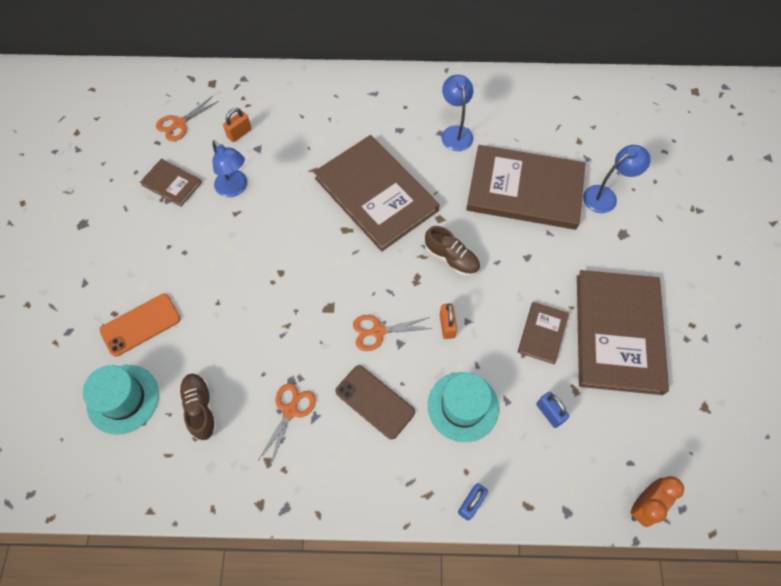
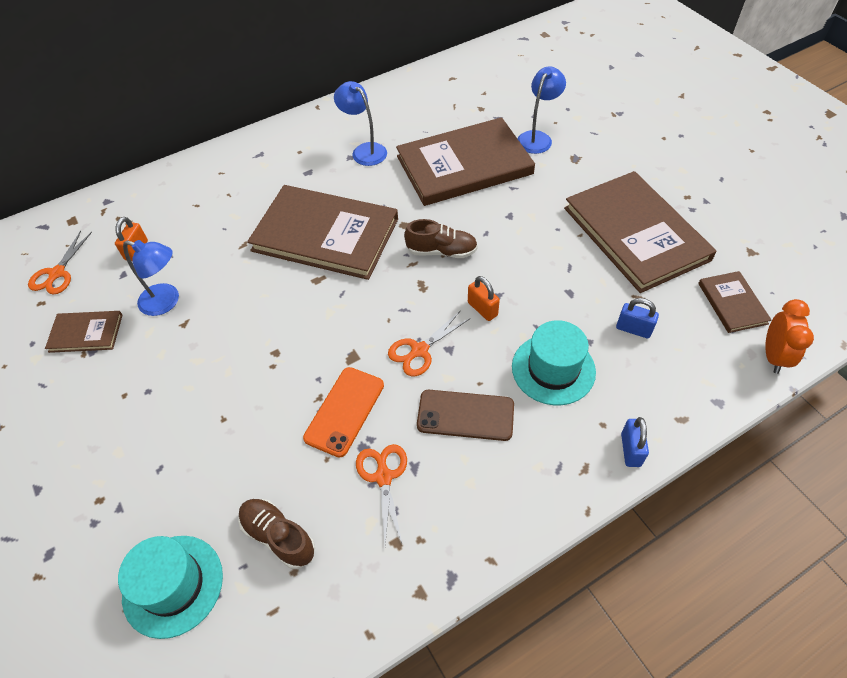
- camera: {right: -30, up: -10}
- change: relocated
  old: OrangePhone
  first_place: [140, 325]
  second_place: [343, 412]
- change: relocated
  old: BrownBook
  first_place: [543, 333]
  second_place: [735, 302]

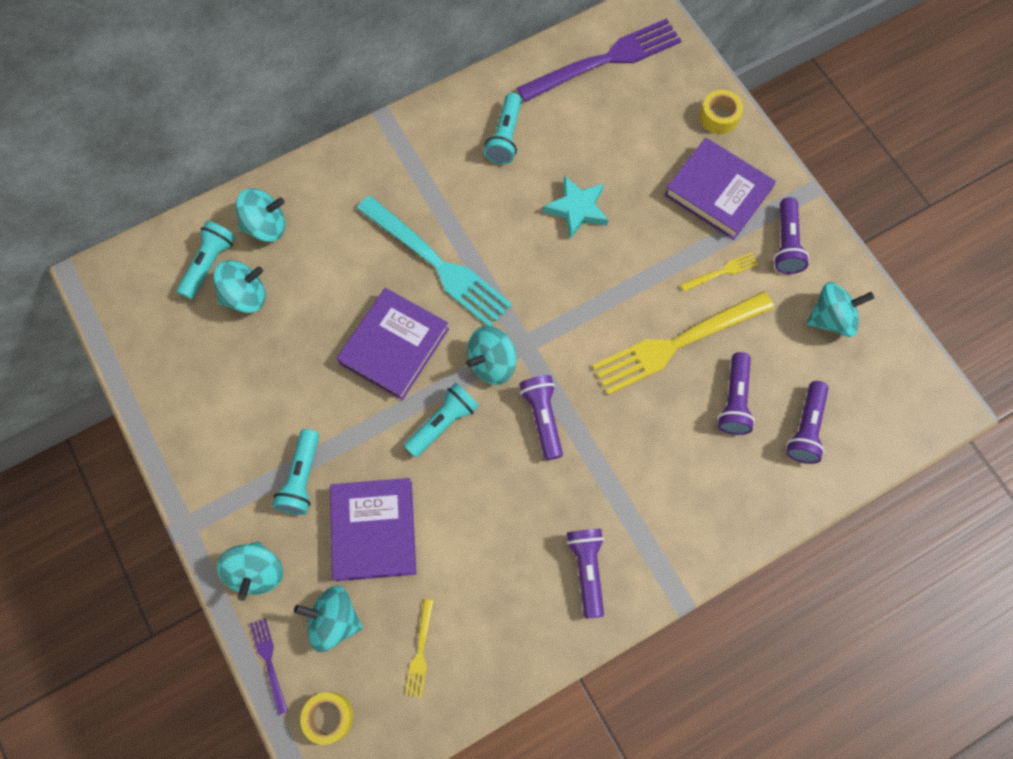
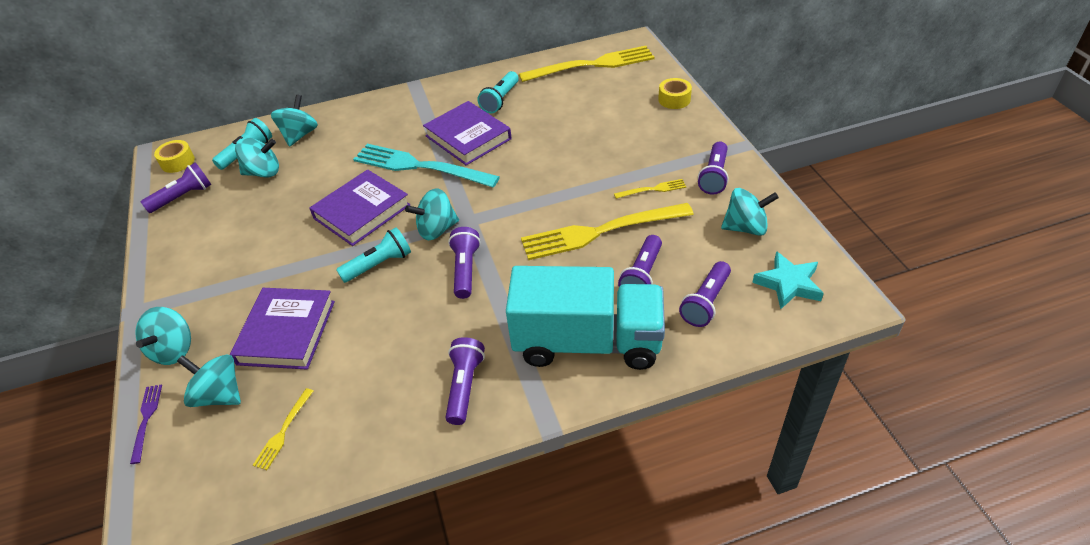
- camera: {right: 15, up: -25}
- change: appeared
  new: PurpleFlashlight
  second_place: [176, 188]
- change: relocated
  old: YellowTape
  first_place: [326, 718]
  second_place: [174, 156]
- change: spun
  old: TurquoiseSpinningTop
  first_place: [260, 215]
  second_place: [294, 121]
  degrees: -75
- change: spun
  old: TurquoiseFork
  first_place: [434, 260]
  second_place: [426, 165]
  degrees: 150
- change: relocated
  old: PurpleBook
  first_place: [720, 189]
  second_place: [467, 133]
- change: appeared
  new: TurquoiseTruck
  second_place: [585, 318]
- change: colour
  old: PurpleFork
  new: YellowFork
  first_place: [599, 60]
  second_place: [587, 64]
- change: relocated
  old: TurquoiseStar
  first_place: [575, 207]
  second_place: [788, 280]
- change: missing
  old: TurquoiseFlashlight
  first_place: [295, 472]

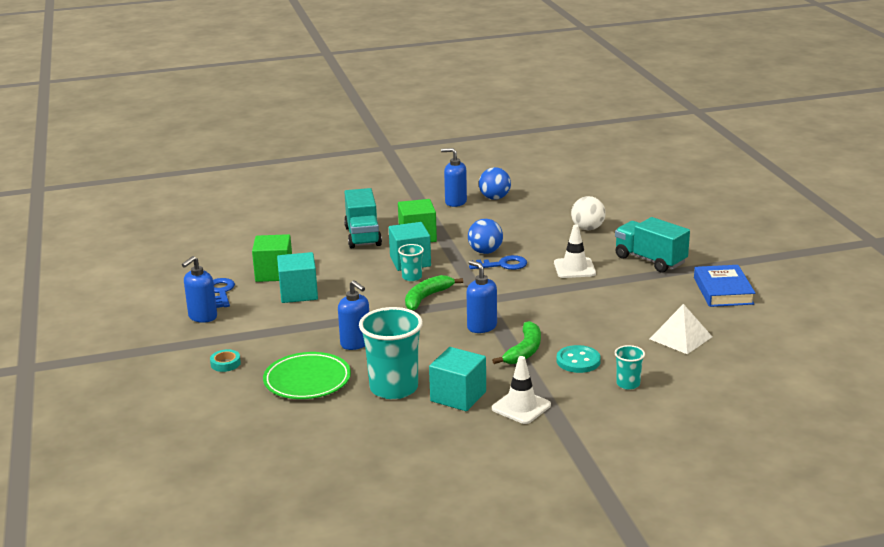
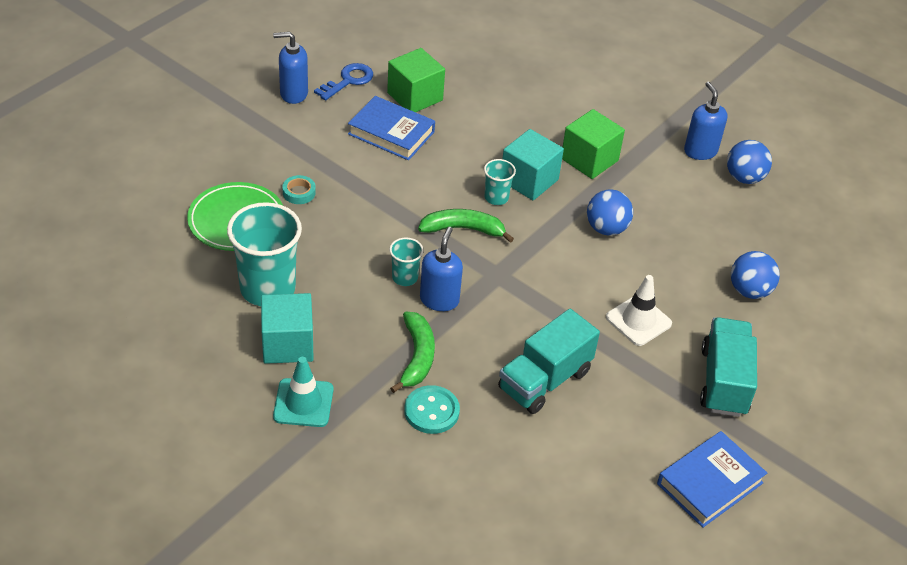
- camera: {right: 50, up: 20}
- change: colour
  old: WhiteTrafficCone
  new: TurquoiseTrafficCone
  first_place: [521, 390]
  second_place: [303, 392]
- change: relocated
  old: TurquoiseTape
  first_place: [225, 360]
  second_place: [299, 189]
- change: exchanged
  old: TurquoiseCube
  new: BlueBook
  first_place: [297, 277]
  second_place: [391, 128]
- change: relocated
  old: TurquoiseCup
  first_place: [630, 367]
  second_place: [406, 262]
- change: spun
  old: GreenBanana
  first_place: [516, 342]
  second_place: [412, 352]
  degrees: -75
- change: relocated
  old: TurquoiseTruck
  first_place: [363, 218]
  second_place: [549, 361]
- change: colour
  old: WhiteBall
  new: BlueBall
  first_place: [588, 213]
  second_place: [755, 275]
- change: missing
  old: BlueSoapDispenser
  first_place: [353, 315]
- change: missing
  old: BlueKey
  first_place: [498, 262]
- change: missing
  old: WhitePyramid
  first_place: [681, 329]

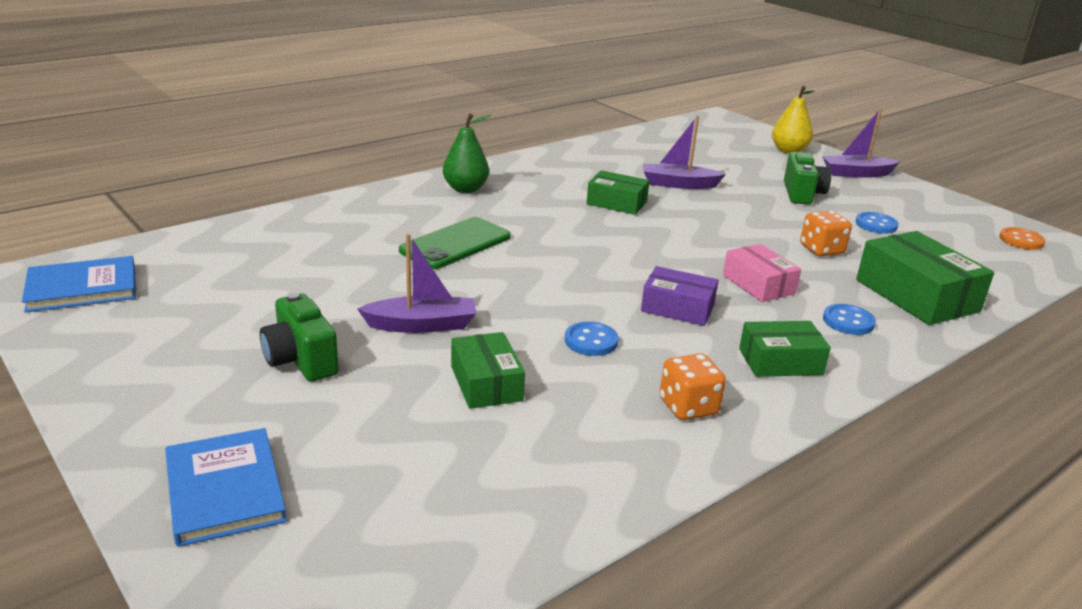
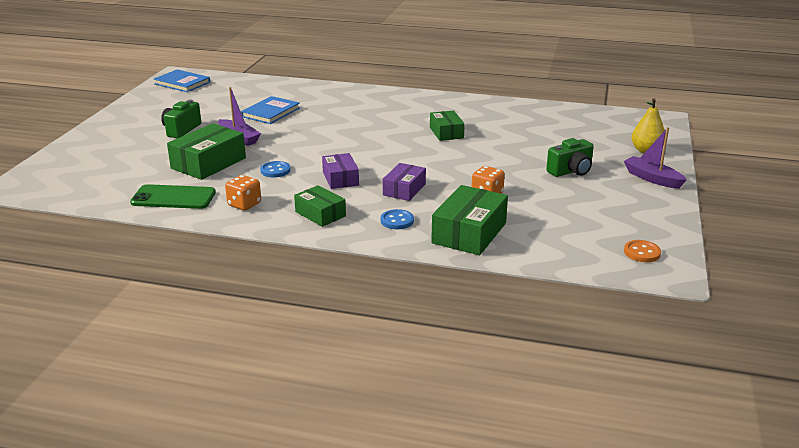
- camera: {right: 55, up: 0}
- change: relocated
  old: GreenPhone
  first_place: [455, 243]
  second_place: [173, 196]
- change: size
  old: GreenBox
  first_place: [488, 370]
  second_place: [206, 151]
  factor: 1.6
- change: relocated
  old: BlueBook
  first_place: [226, 487]
  second_place: [270, 110]
- change: colour
  old: PinkBox
  new: PurpleBox
  first_place: [762, 273]
  second_place: [404, 182]
- change: missing
  old: GreenPear
  first_place: [467, 153]
- change: missing
  old: PurpleBoat
  first_place: [684, 152]
- change: missing
  old: BlueButton
  first_place: [877, 223]

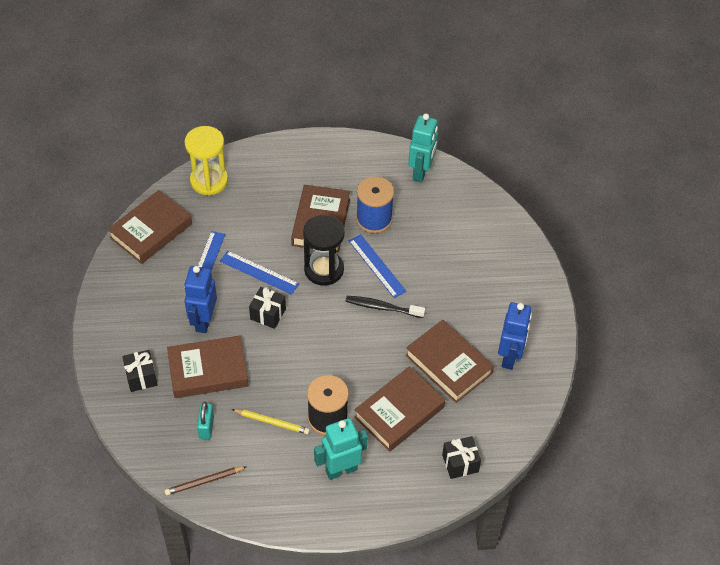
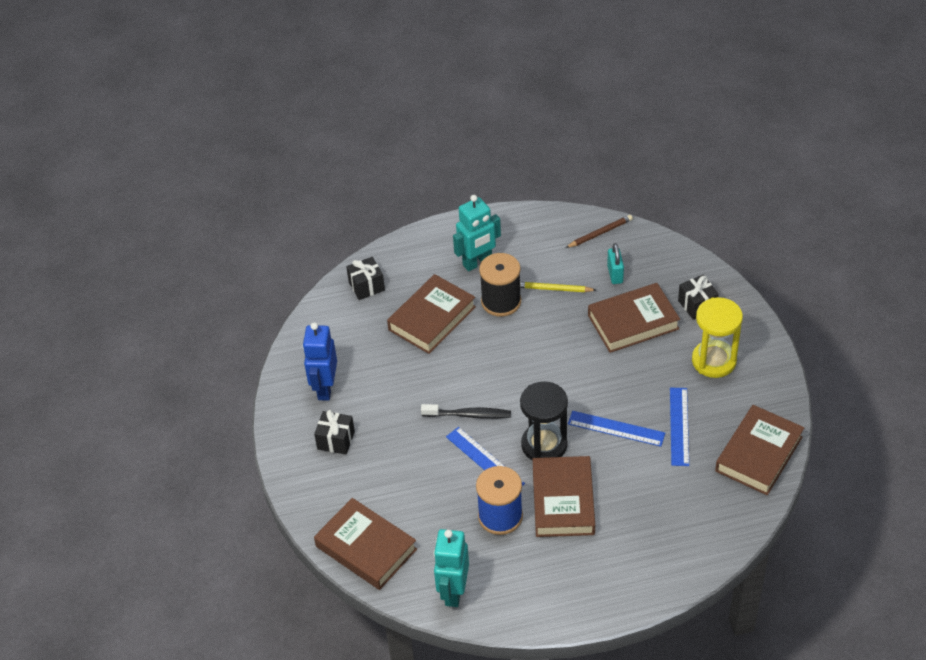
- camera: {right: 175, up: -5}
- change: relocated
  old: BlackGift
  first_place: [267, 308]
  second_place: [334, 432]
- change: relocated
  old: BrownBook
  first_place: [449, 361]
  second_place: [365, 544]
- change: relocated
  old: YellowHourglass
  first_place: [206, 161]
  second_place: [717, 337]
- change: missing
  old: BlueRobot
  first_place: [200, 299]

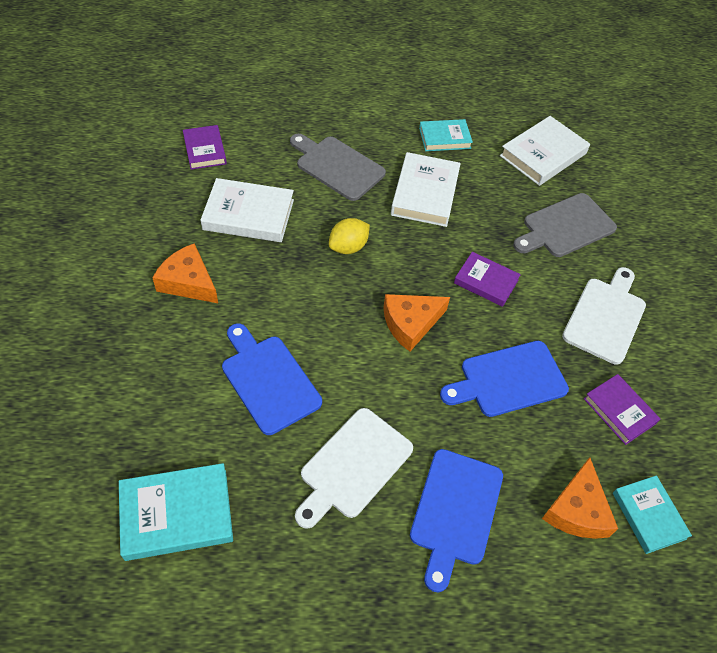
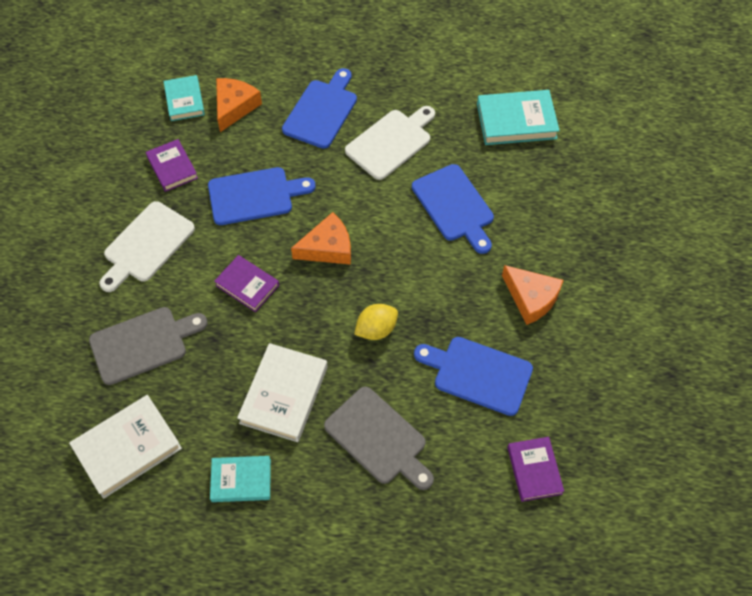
- camera: {right: -170, up: 5}
- change: exchanged
  old: WhiteBook
  new: BlueCuttingBoard
  first_place: [247, 210]
  second_place: [473, 376]

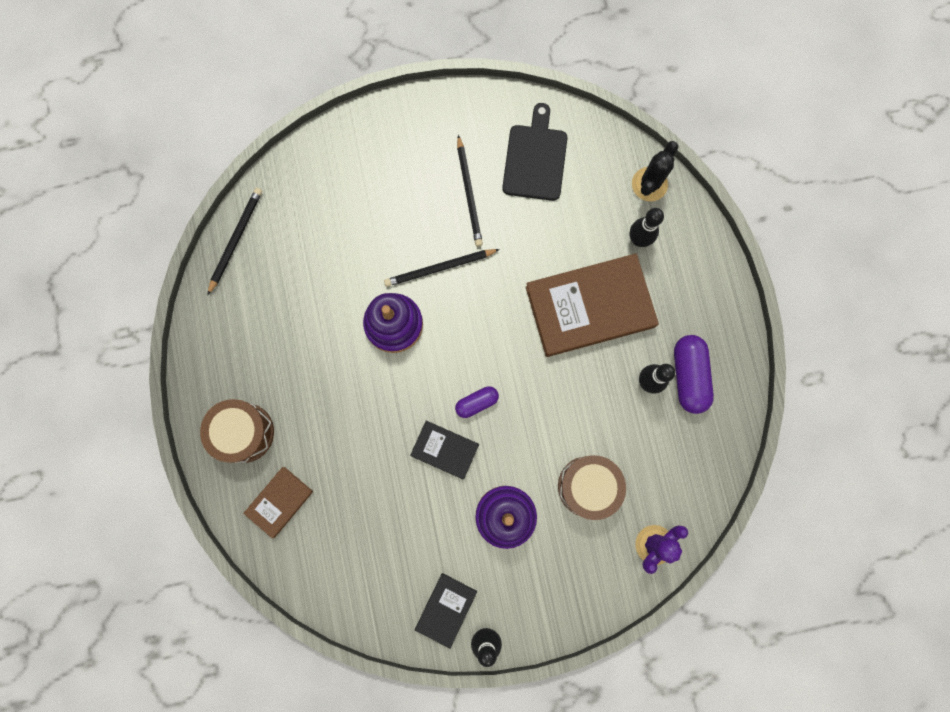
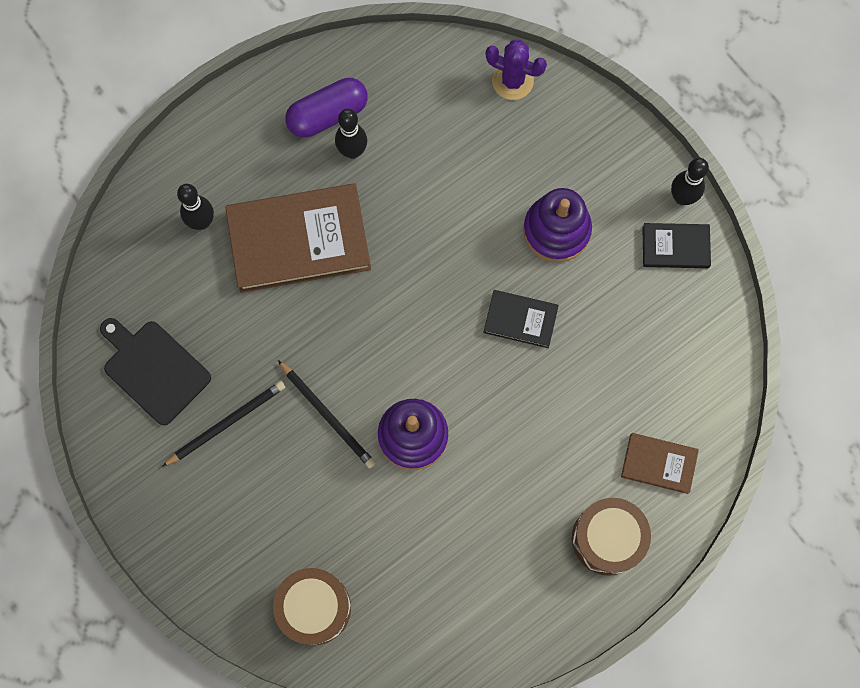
- camera: {right: -115, up: -5}
- change: spun
  old: BlackCuttingBoard
  first_place: [534, 152]
  second_place: [155, 371]
  degrees: 60
- change: spun
  old: BrownBook
  first_place: [592, 305]
  second_place: [298, 238]
  degrees: -60
- change: relocated
  old: BrownDrum
  first_place: [592, 487]
  second_place: [312, 606]
- change: spun
  old: BlackBook
  first_place: [444, 450]
  second_place: [521, 319]
  degrees: -75
- change: missing
  old: BlackPencil
  first_place: [234, 241]
- change: missing
  old: PurpleCapsule
  first_place: [477, 402]
- change: missing
  old: BlackCactus
  first_place: [655, 171]

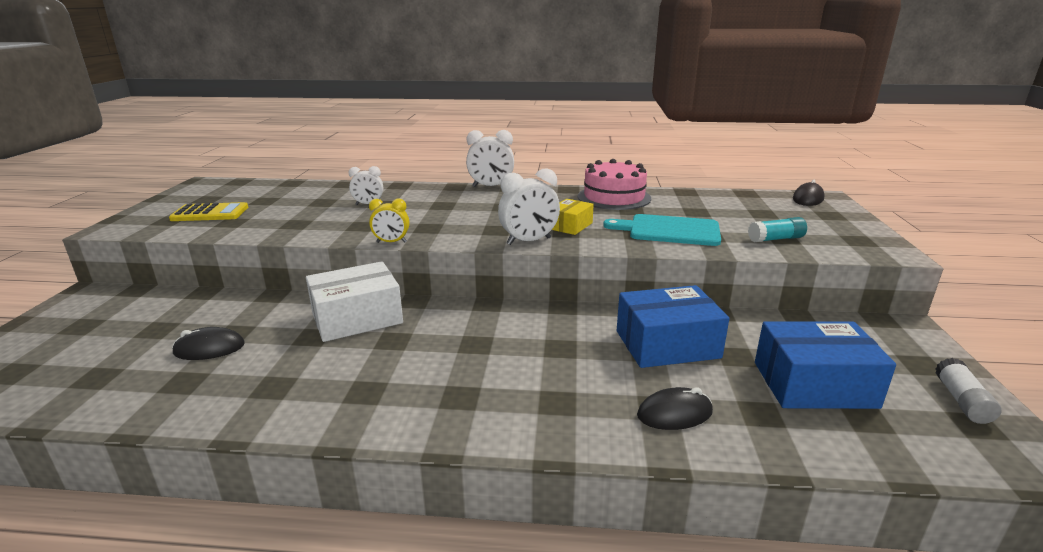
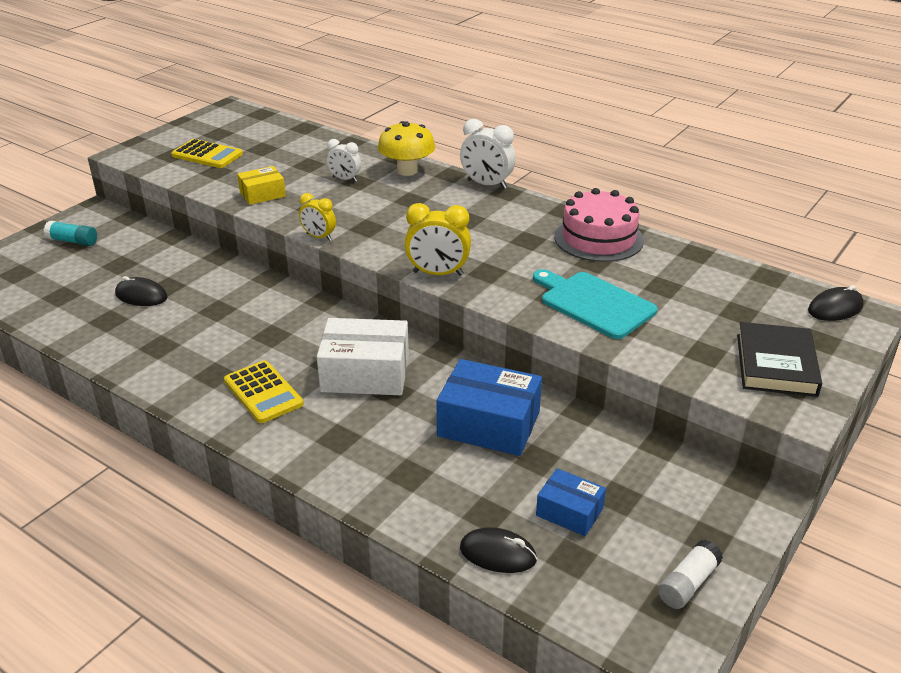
- camera: {right: 30, up: 10}
- change: relocated
  old: TurquoiseGlueStick
  first_place: [777, 229]
  second_place: [70, 233]
- change: appeared
  new: YellowCalculator
  second_place: [264, 391]
- change: relocated
  old: YellowBox
  first_place: [573, 217]
  second_place: [261, 185]
- change: relocated
  old: WhiteBox
  first_place: [354, 301]
  second_place: [363, 356]
- change: appeared
  new: YellowMushroom
  second_place: [407, 148]
- change: colour
  old: WhiteClock
  new: YellowClock
  first_place: [529, 206]
  second_place: [438, 239]
- change: relocated
  old: BlackMouse
  first_place: [675, 408]
  second_place: [498, 550]
- change: size
  old: BlueBox
  first_place: [825, 365]
  second_place: [571, 502]
  factor: 0.57
- change: appeared
  new: BlackBook
  second_place: [779, 359]

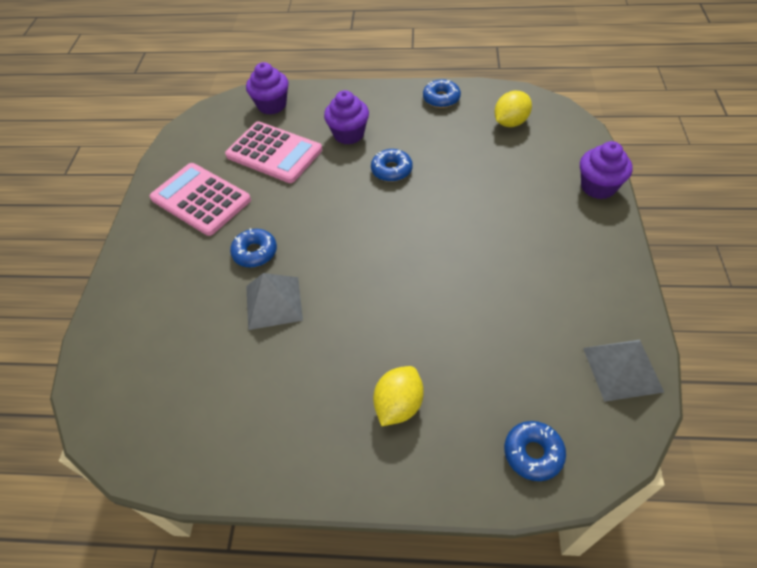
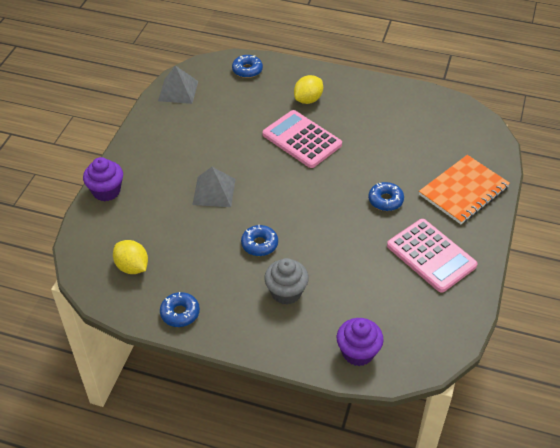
- camera: {right: -170, up: -5}
- change: spun
  old: YellowLemon
  first_place: [513, 109]
  second_place: [130, 257]
  degrees: 75
- change: relocated
  old: GreyPyramid
  first_place: [274, 301]
  second_place: [213, 187]
- change: relocated
  old: PinkCalculator
  first_place: [273, 152]
  second_place: [302, 139]
- change: colour
  old: PurpleCupcake
  new: GreyCupcake
  first_place: [346, 117]
  second_place: [286, 281]
- change: appeared
  new: OrangeNotebook
  second_place: [464, 189]

